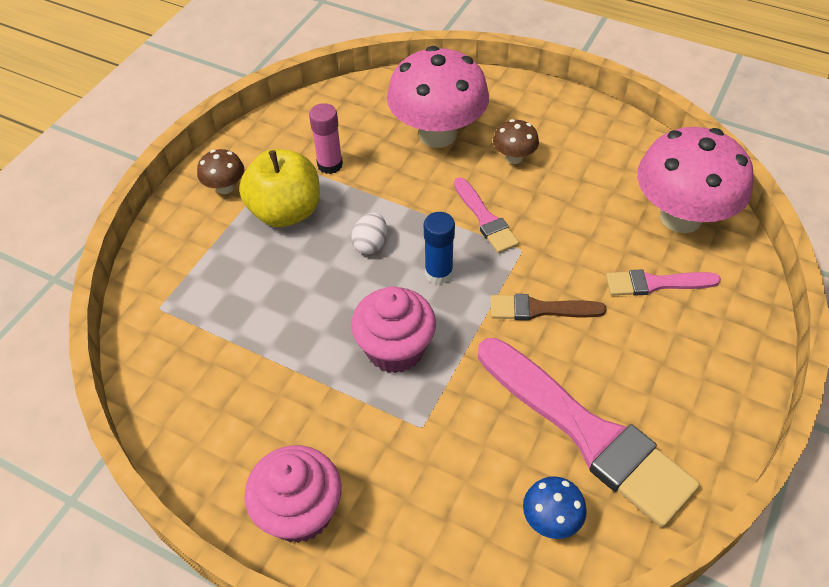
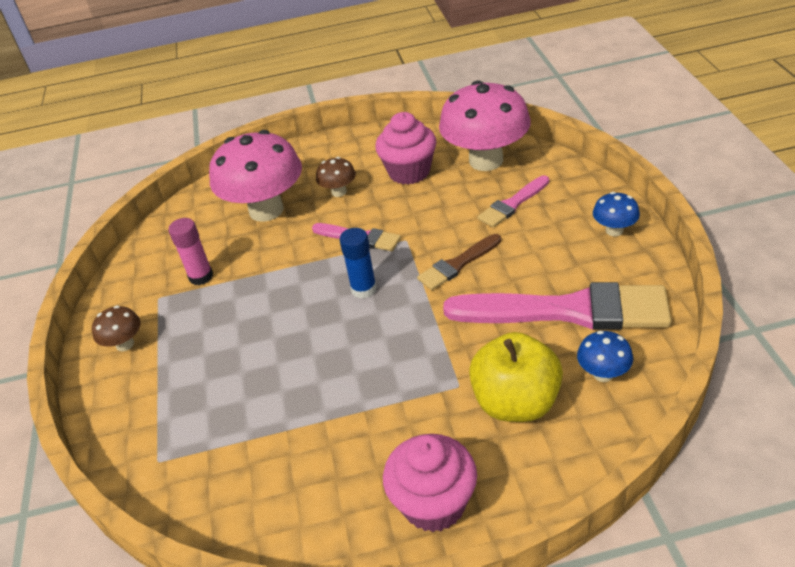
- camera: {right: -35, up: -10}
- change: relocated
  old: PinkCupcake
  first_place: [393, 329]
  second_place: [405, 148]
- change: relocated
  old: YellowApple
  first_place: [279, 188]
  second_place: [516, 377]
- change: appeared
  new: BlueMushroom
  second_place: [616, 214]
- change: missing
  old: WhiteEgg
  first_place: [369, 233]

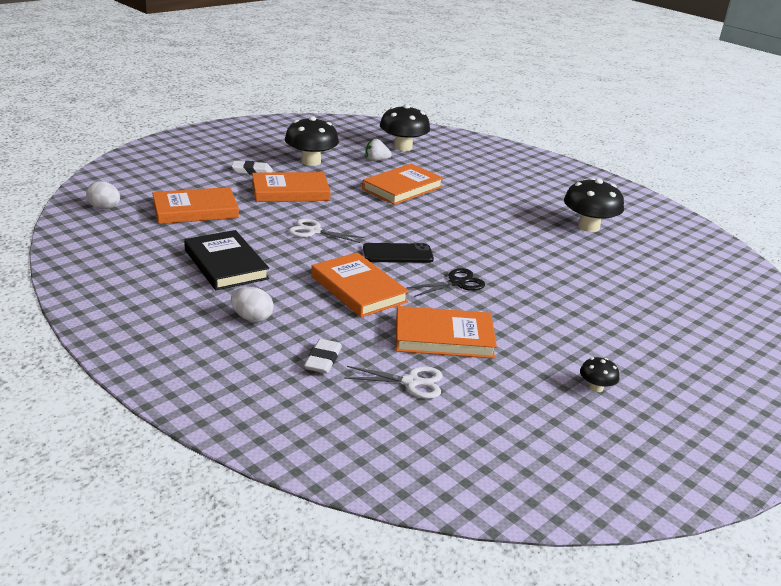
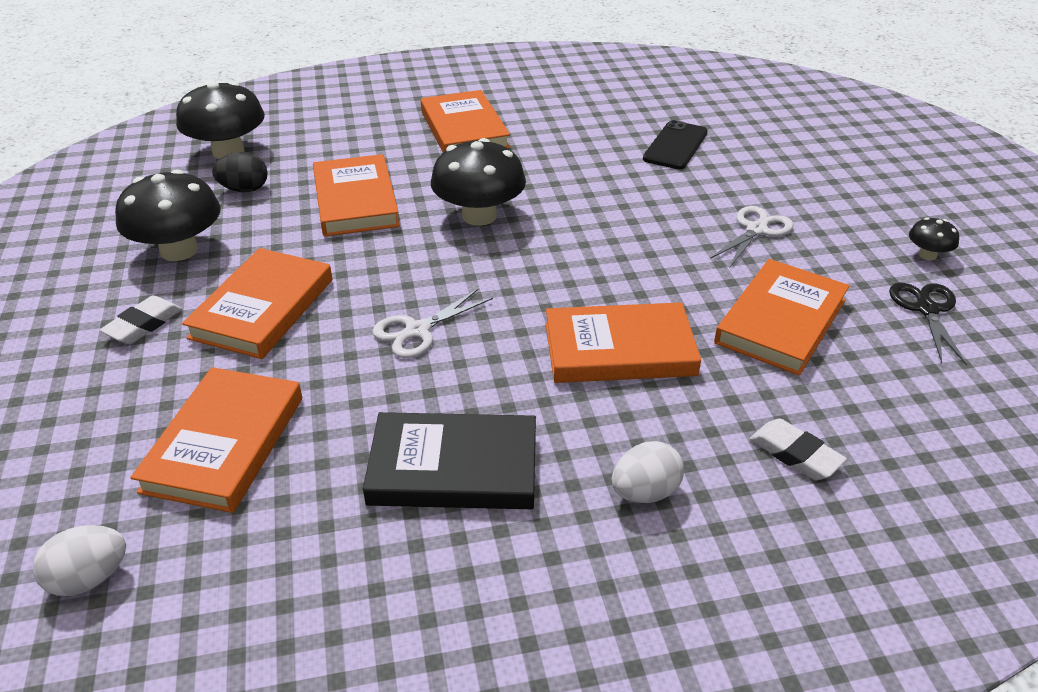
- camera: {right: -55, up: 10}
- change: exchanged
  old: WhiteStrawberry
  new: BlackEgg
  first_place: [378, 150]
  second_place: [239, 172]
- change: appeared
  new: OrangeBook
  second_place: [465, 121]
- change: relocated
  old: BlackMushroom
  first_place: [594, 205]
  second_place: [478, 182]
- change: relocated
  old: BlackPhone
  first_place: [398, 253]
  second_place: [675, 144]
- change: relocated
  old: WhiteScissors
  first_place: [393, 382]
  second_place: [752, 236]
- change: relocated
  old: BlackScissors
  first_place: [445, 282]
  second_place: [928, 324]

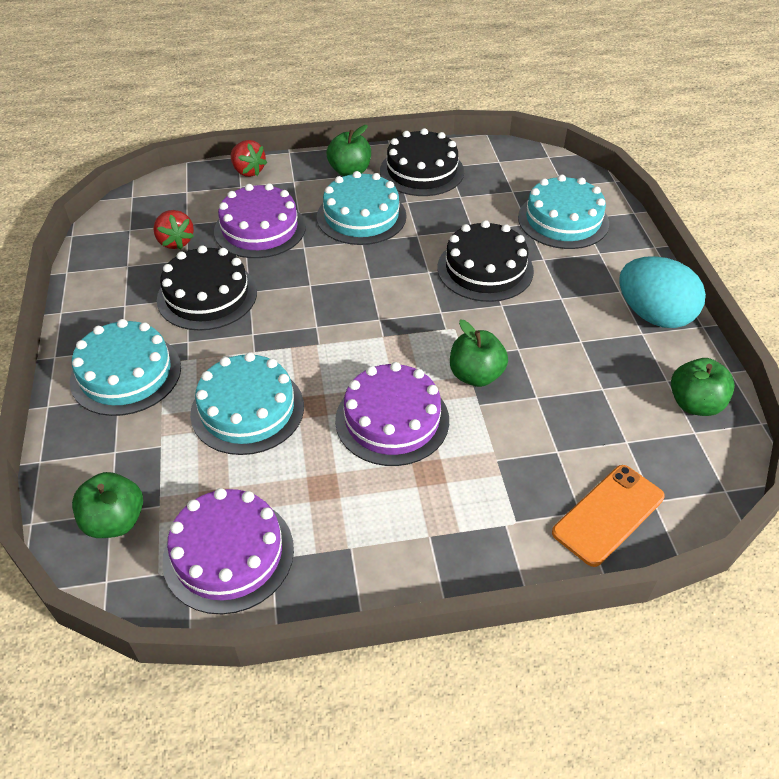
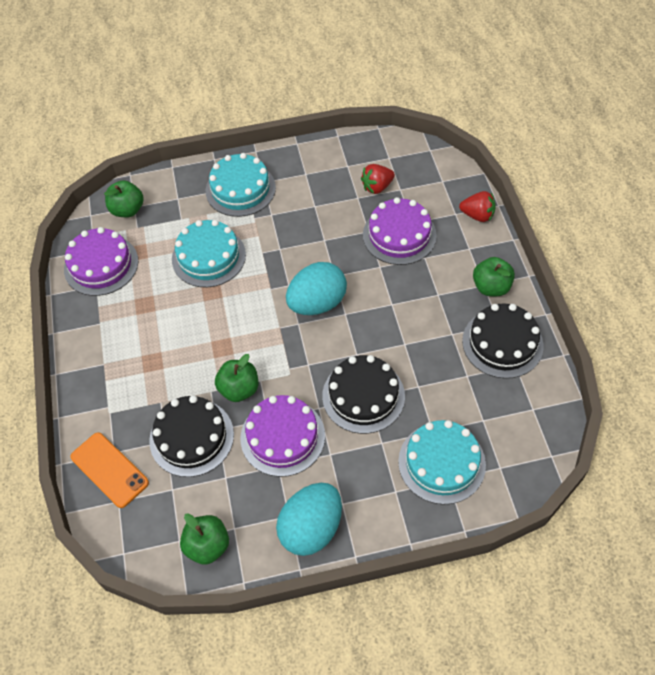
- camera: {right: 90, up: 10}
- change: relocated
  old: BlackCake
  first_place: [207, 288]
  second_place: [191, 436]
- change: relocated
  old: PurpleCake
  first_place: [392, 414]
  second_place: [283, 436]
- change: appeared
  new: TurquoiseEgg
  second_place: [316, 288]
- change: spun
  old: RedStrawberry
  first_place: [249, 158]
  second_place: [477, 206]
  degrees: -120
- change: missing
  old: TurquoiseCake
  first_place: [362, 208]

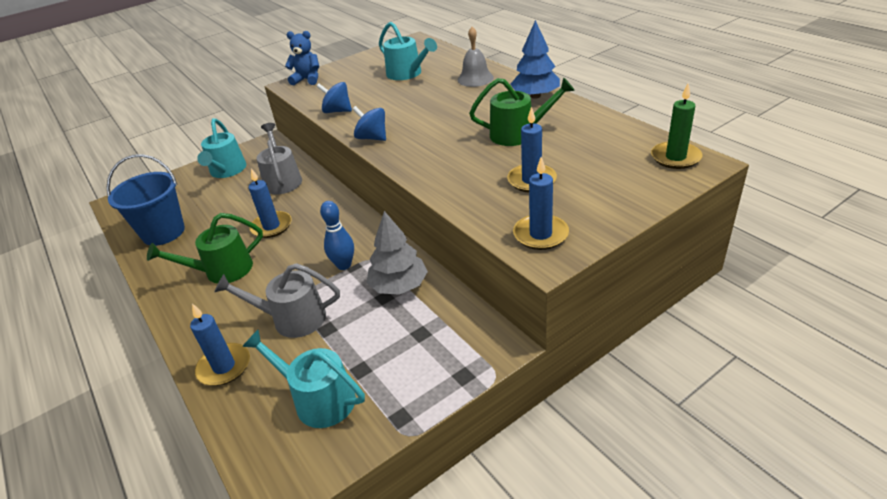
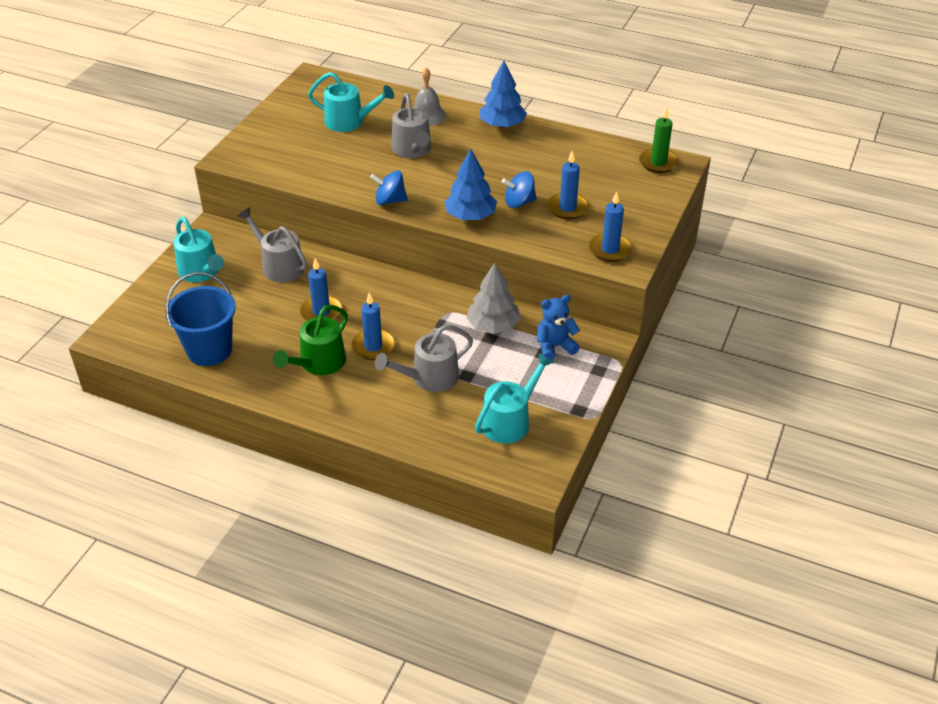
- camera: {right: -35, up: 5}
- change: relocated
  old: BlueCandle
  first_place: [220, 345]
  second_place: [373, 326]
- change: appeared
  new: GreyWateringCan
  second_place: [411, 125]
- change: appeared
  new: BlueTree
  second_place: [470, 184]
- change: spun
  old: TurquoiseWateringCan
  first_place: [303, 379]
  second_place: [514, 398]
  degrees: 135
- change: relocated
  old: BlueSpinningTop
  first_place: [334, 97]
  second_place: [519, 189]
- change: relocated
  old: BlueTeddyBear
  first_place: [302, 58]
  second_place: [558, 327]
- change: missing
  old: BlueBowlingPin
  first_place: [337, 235]
- change: missing
  old: GreenWateringCan
  first_place: [522, 111]

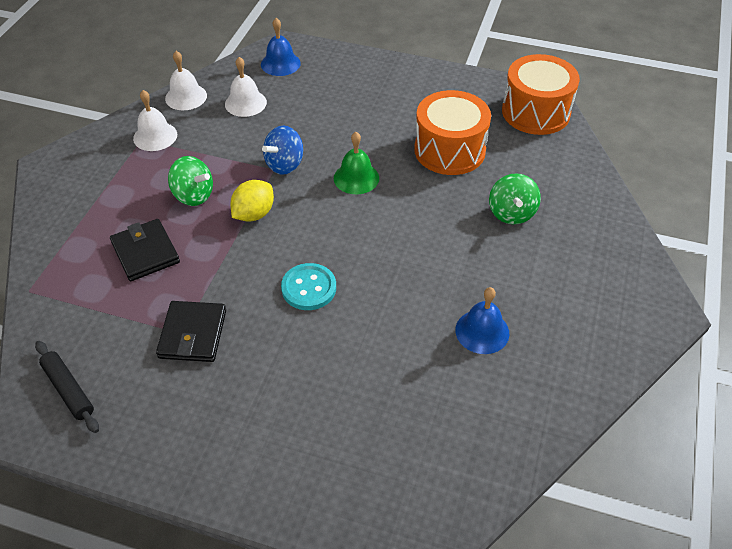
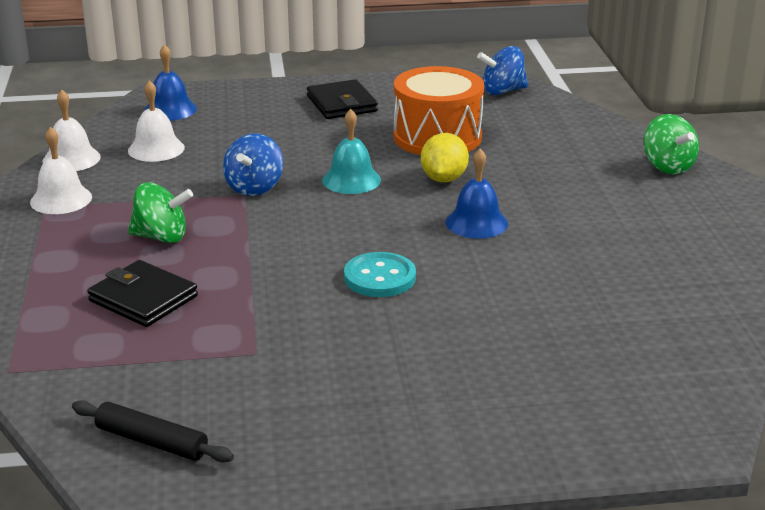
- camera: {right: -25, up: -20}
- change: relocated
  old: BlackWallet
  first_place: [191, 331]
  second_place: [342, 99]
- change: colour
  old: GreenBell
  new: TurquoiseBell
  first_place: [356, 163]
  second_place: [351, 151]
- change: relocated
  old: YellowLemon
  first_place: [252, 201]
  second_place: [445, 157]
- change: relocated
  old: BlueBell
  first_place: [482, 320]
  second_place: [476, 194]
- change: exchanged
  old: OrangeDrum
  new: BlueSpinningTop
  first_place: [541, 94]
  second_place: [502, 70]
- change: relocated
  old: GreenSpinningTop
  first_place: [515, 198]
  second_place: [671, 144]

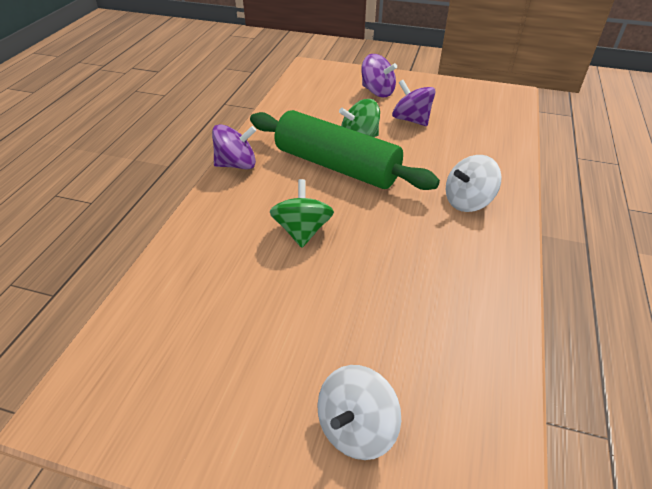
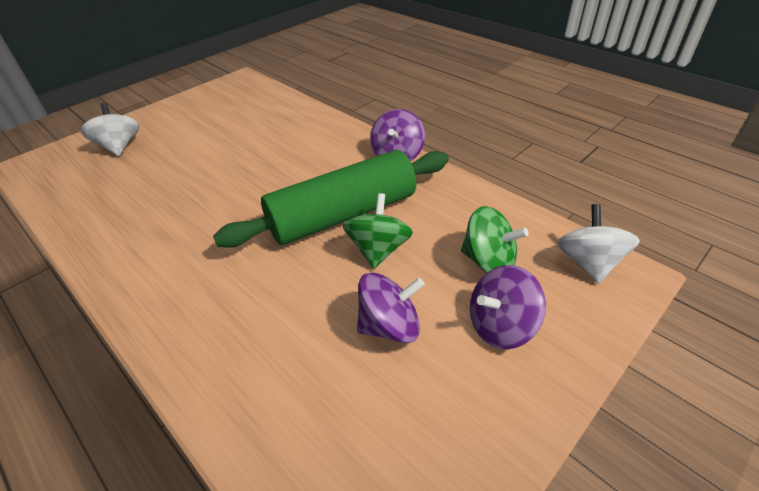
- camera: {right: 120, up: 0}
- change: relocated
  old: GreenSpinningTop
  first_place: [302, 213]
  second_place: [495, 239]
- change: relocated
  old: WhiteSpinningTop
  first_place: [473, 183]
  second_place: [598, 244]

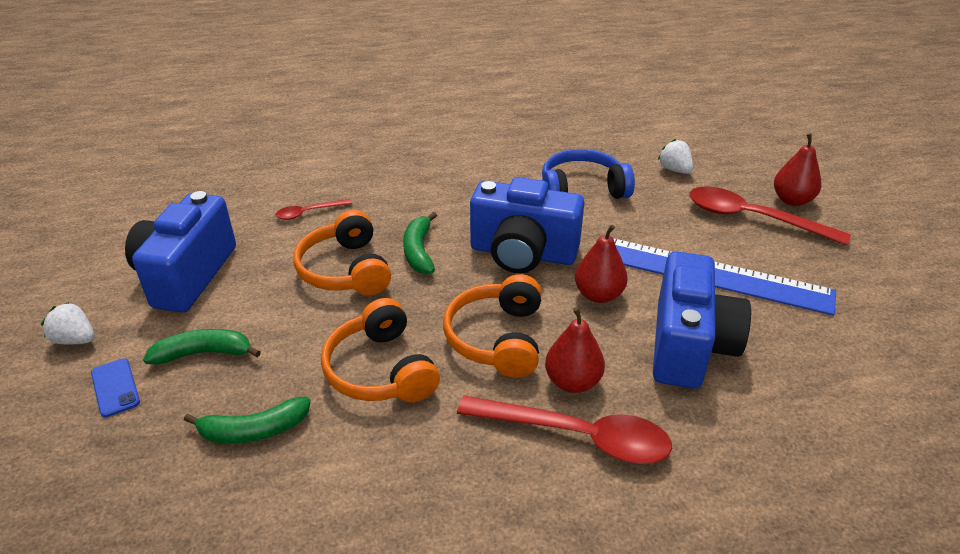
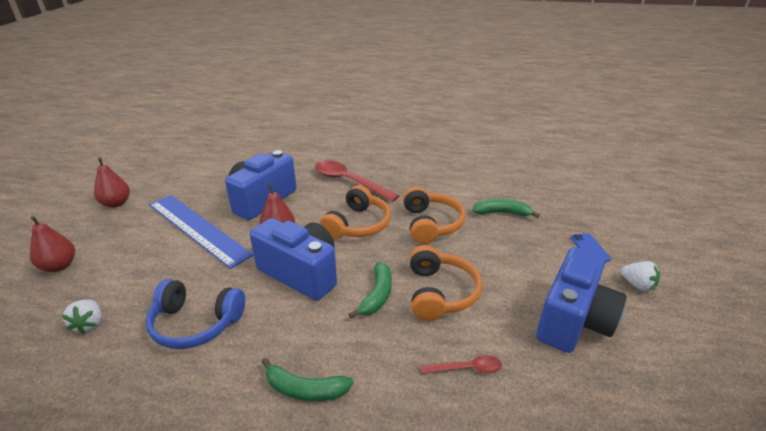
- camera: {right: -160, up: -5}
- change: relocated
  old: RedPear
  first_place: [575, 350]
  second_place: [112, 182]
- change: relocated
  old: GreenBanana
  first_place: [202, 346]
  second_place: [307, 379]
- change: missing
  old: RedSpoon
  first_place: [770, 216]

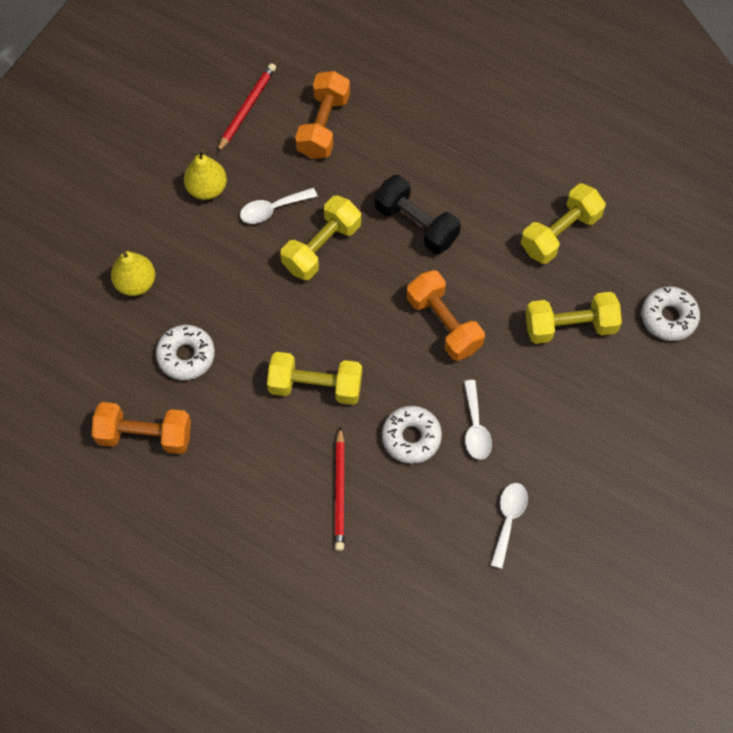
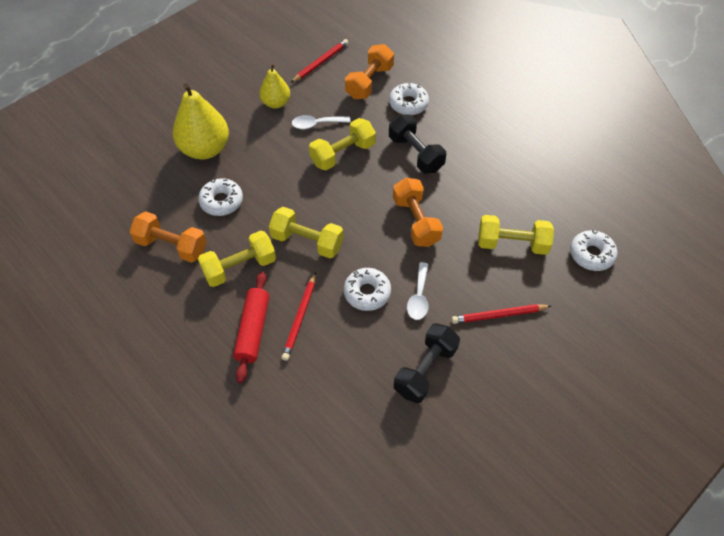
- camera: {right: 15, up: -10}
- change: size
  old: YellowPear
  first_place: [133, 273]
  second_place: [201, 121]
  factor: 1.7
- change: relocated
  old: YellowDumbbell
  first_place: [563, 223]
  second_place: [237, 259]
- change: appeared
  new: RedRollingPin
  second_place: [251, 327]
- change: appeared
  new: WhiteDonut
  second_place: [409, 99]
- change: exchanged
  old: WhiteSpoon
  new: BlackDumbbell
  first_place: [509, 526]
  second_place: [427, 363]
- change: appeared
  new: RedPencil
  second_place: [501, 314]

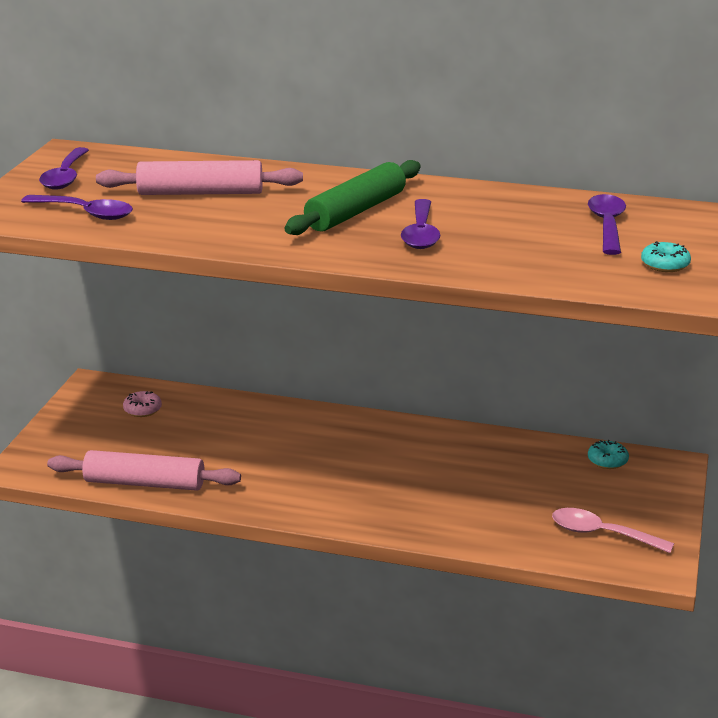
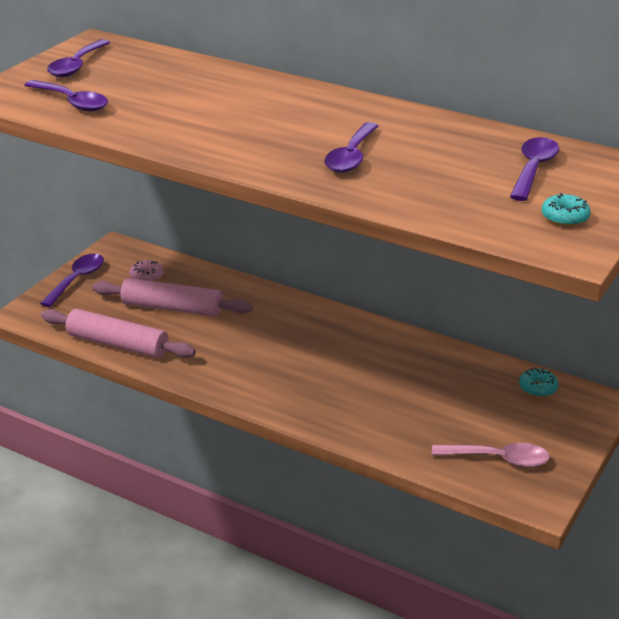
- camera: {right: 15, up: 5}
- change: appeared
  new: PurpleSpoon
  second_place: [72, 280]
- change: relocated
  old: PinkRollingPin
  first_place: [199, 177]
  second_place: [172, 297]
- change: spun
  old: PinkSpoon
  first_place: [613, 530]
  second_place: [491, 455]
  degrees: 150
- change: missing
  old: GreenRollingPin
  first_place: [353, 197]

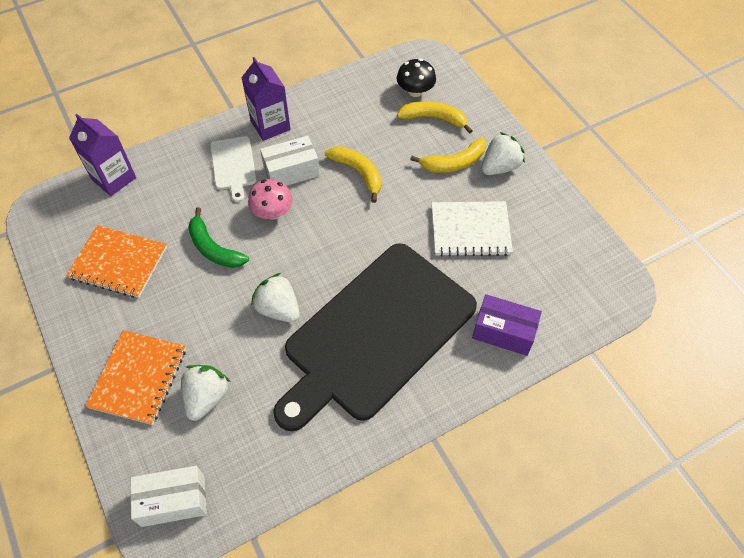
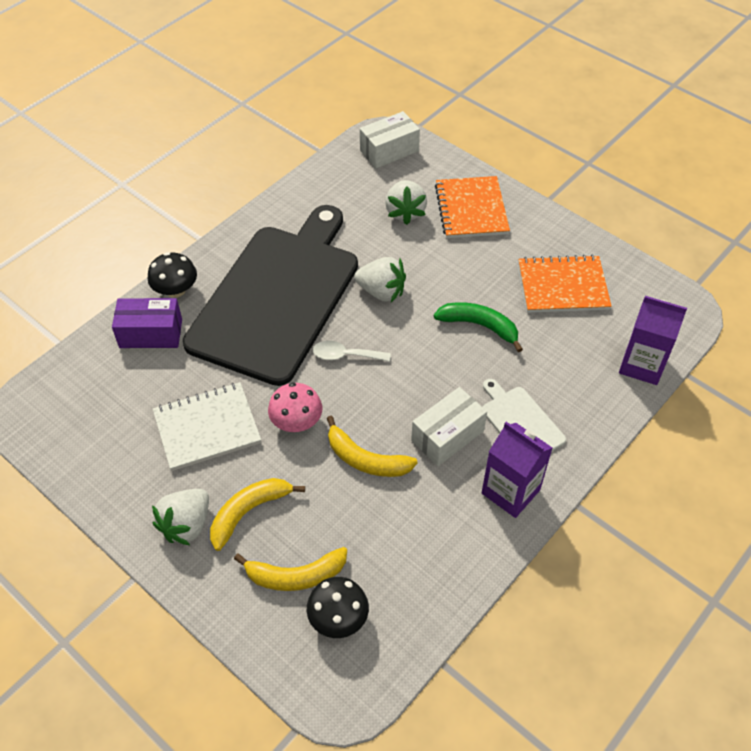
- camera: {right: 160, up: -5}
- change: appeared
  new: BlackMushroom
  second_place: [172, 275]
- change: relocated
  old: PinkMushroom
  first_place: [270, 199]
  second_place: [295, 407]
- change: appeared
  new: WhiteSpoon
  second_place: [352, 351]

